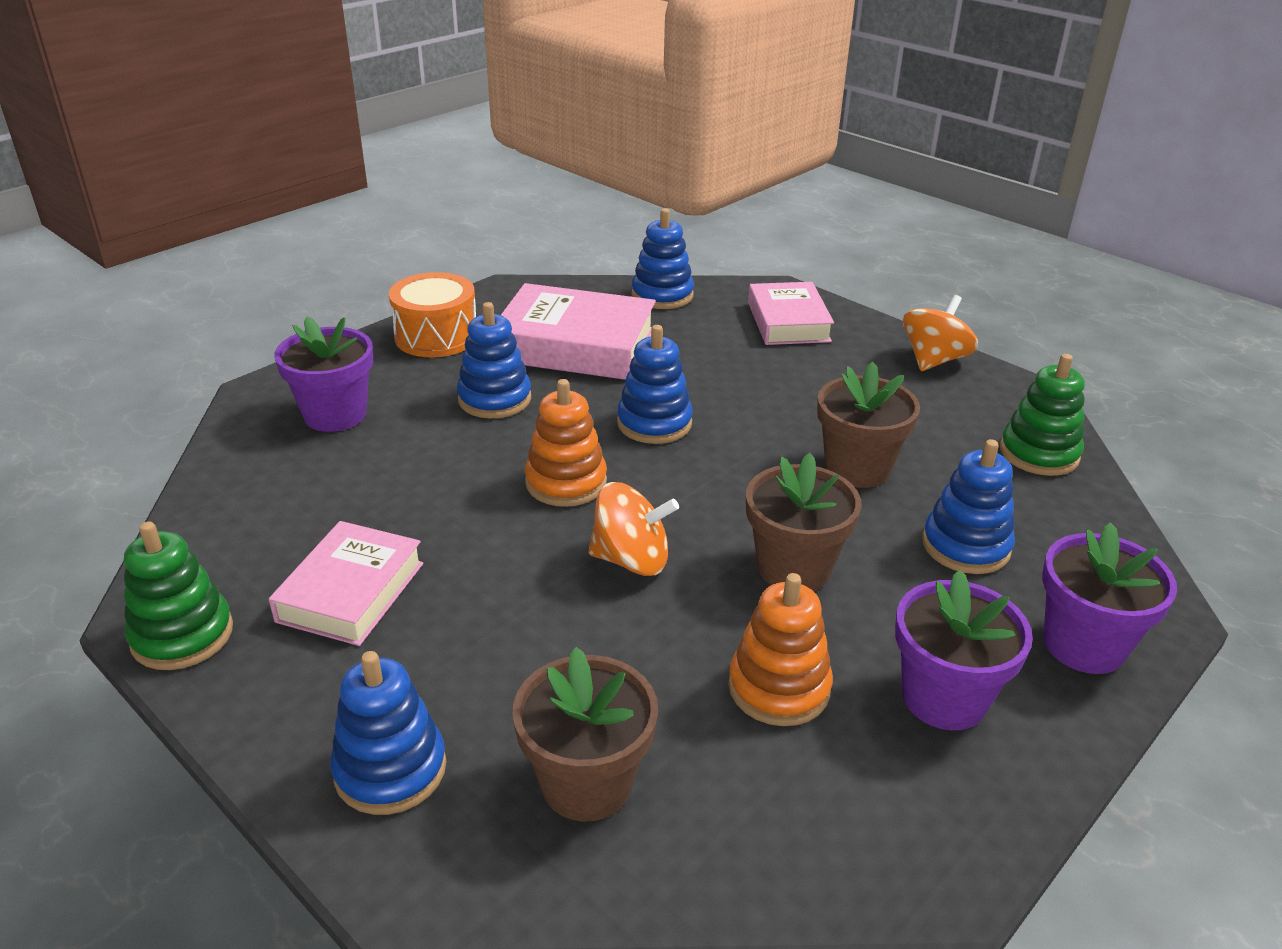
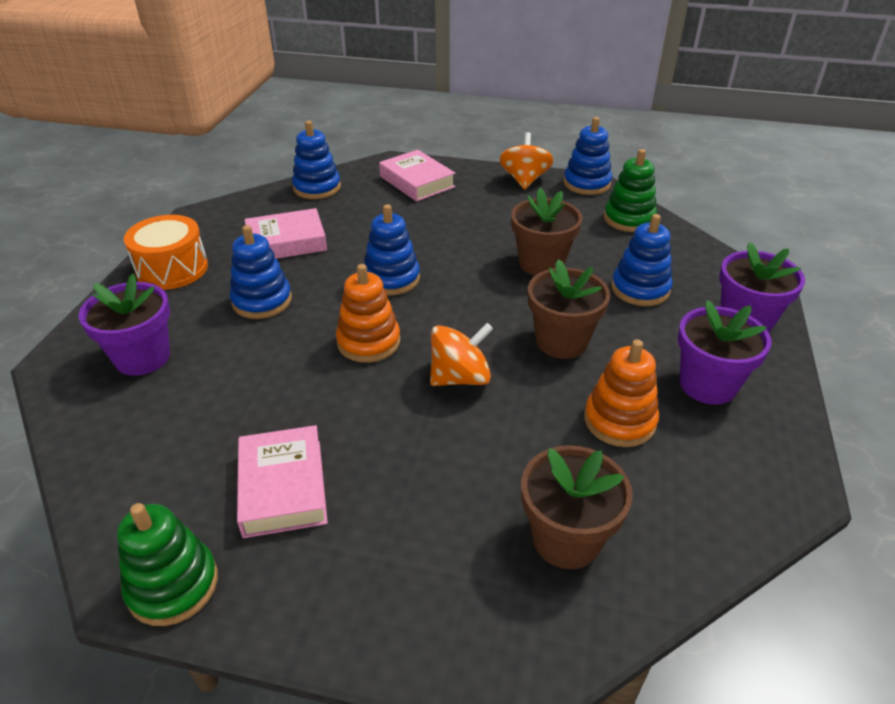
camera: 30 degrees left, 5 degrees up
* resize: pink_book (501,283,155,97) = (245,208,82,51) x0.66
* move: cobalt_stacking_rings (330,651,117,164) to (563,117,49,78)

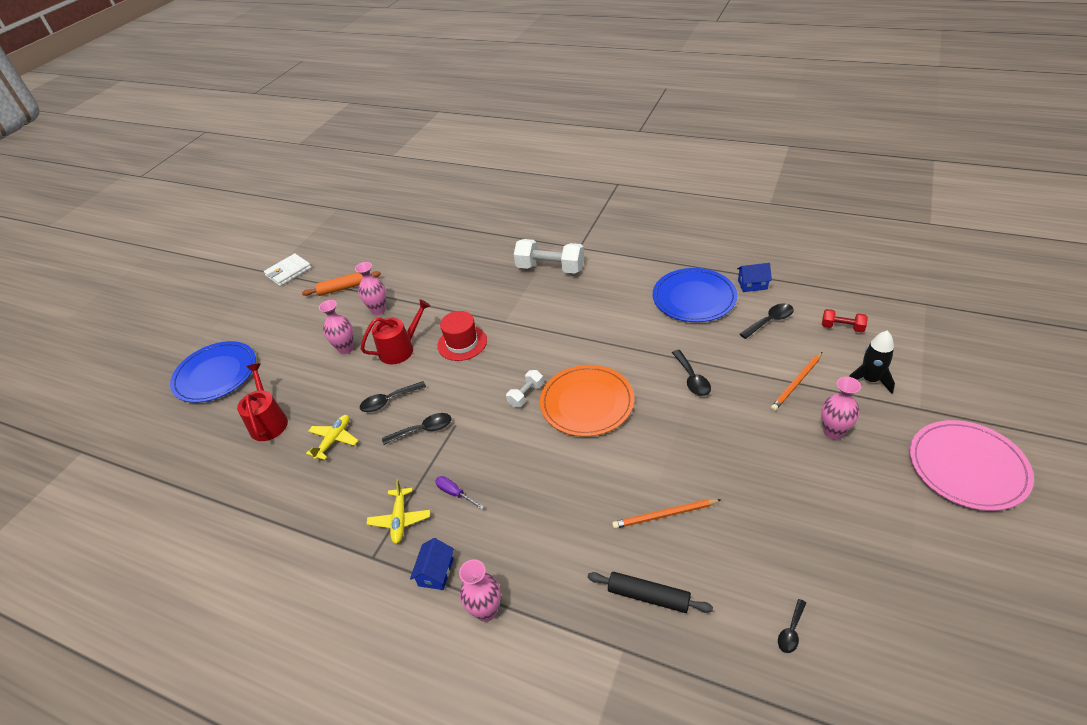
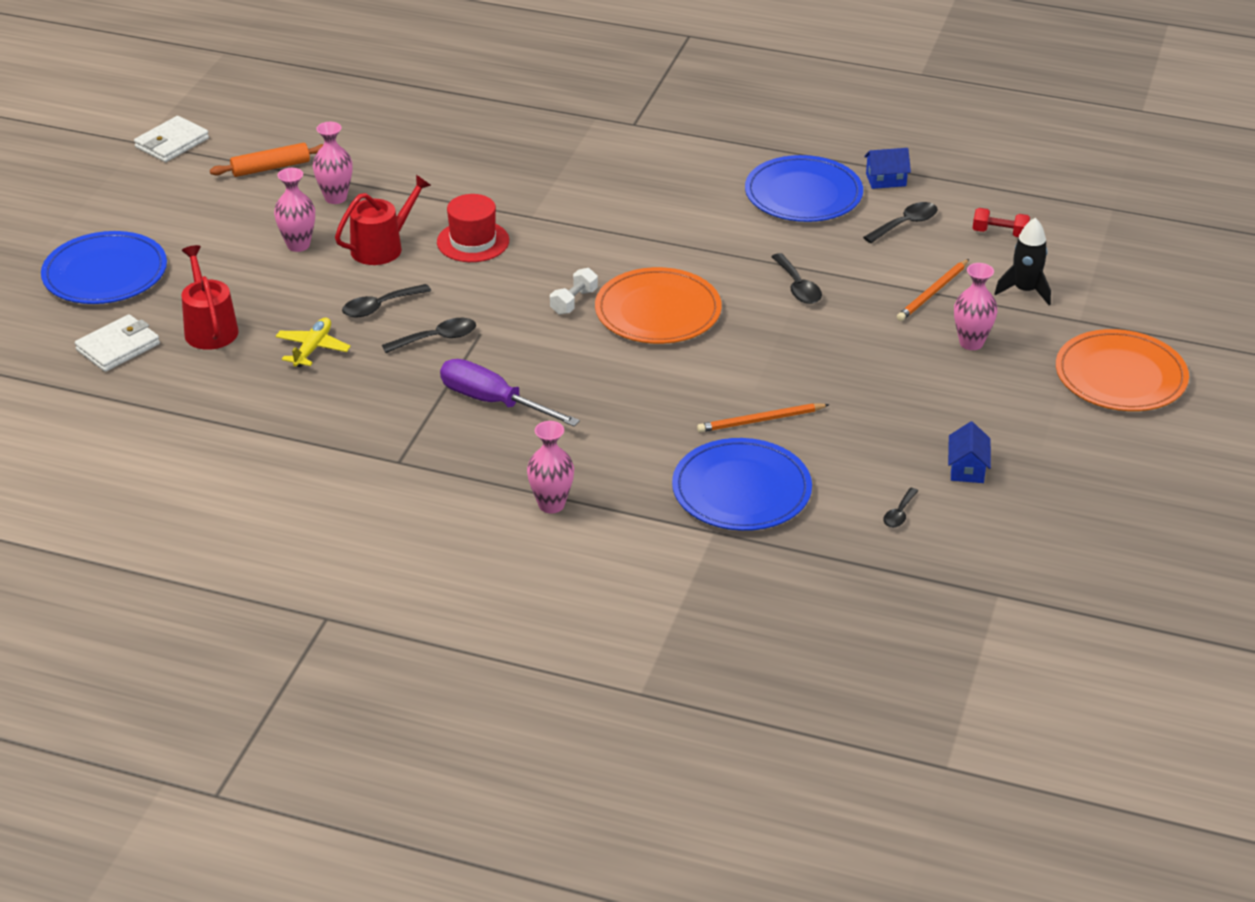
camera: 10 degrees left, 5 degrees down
* insert: white_billfold (75,314,85,58)
* resize: royal_purple_screwdriver (435,476,49,34) = (440,359,140,67) x2.04
* replace: ebony_rolling_pin (588,572,125,41) to cobalt_plate (672,438,140,93)
* move: cobalt_house (410,538,44,52) to (948,421,43,62)
* recolor: pink_plate (910,420,124,91) to bright_orange_plate (1056,329,133,82)
* delete: bright_yellow_plane (367,480,63,64)
* delete: white_hand_weight (514,239,70,35)

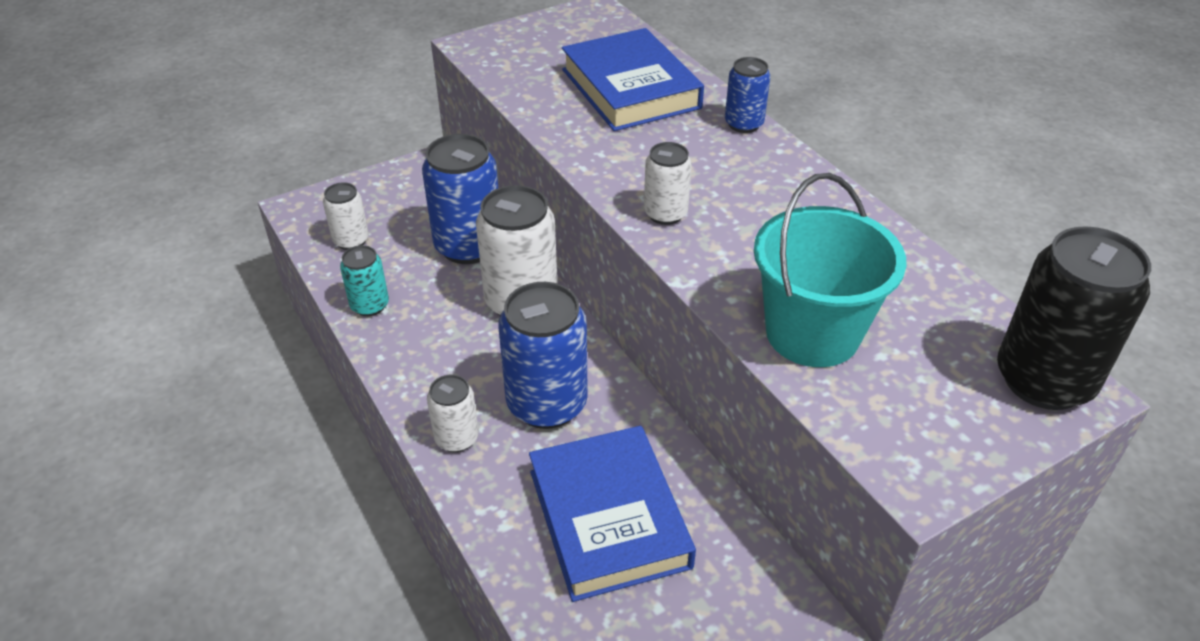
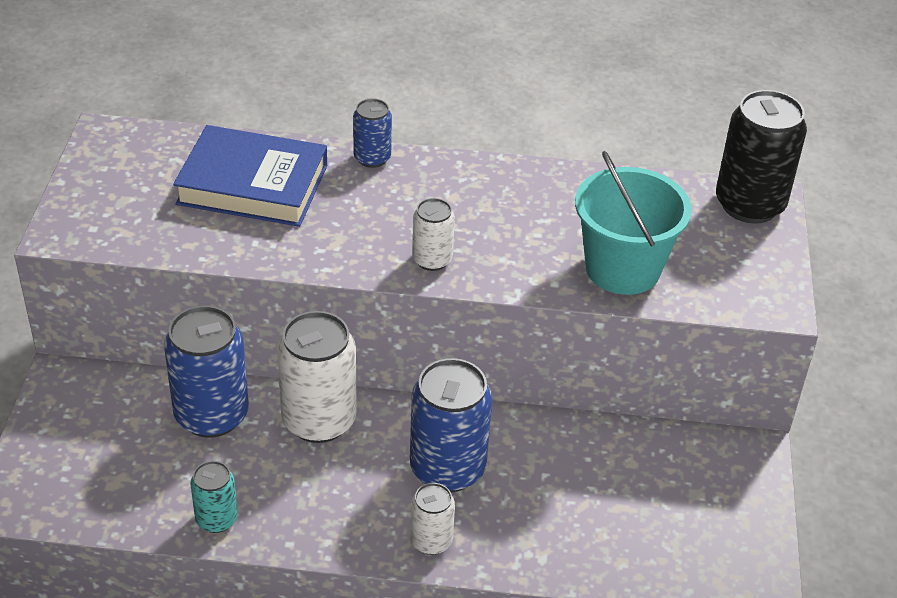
camera: 55 degrees left, 0 degrees up
* delete: white_tin (323,182,46,68)
* delete: cobalt_book (529,426,167,176)

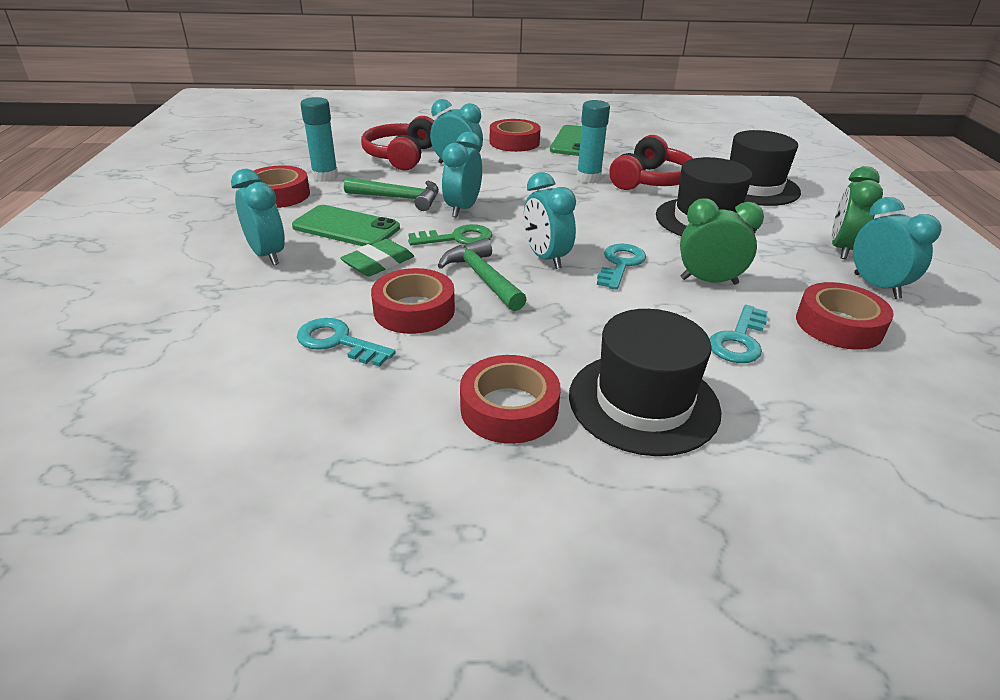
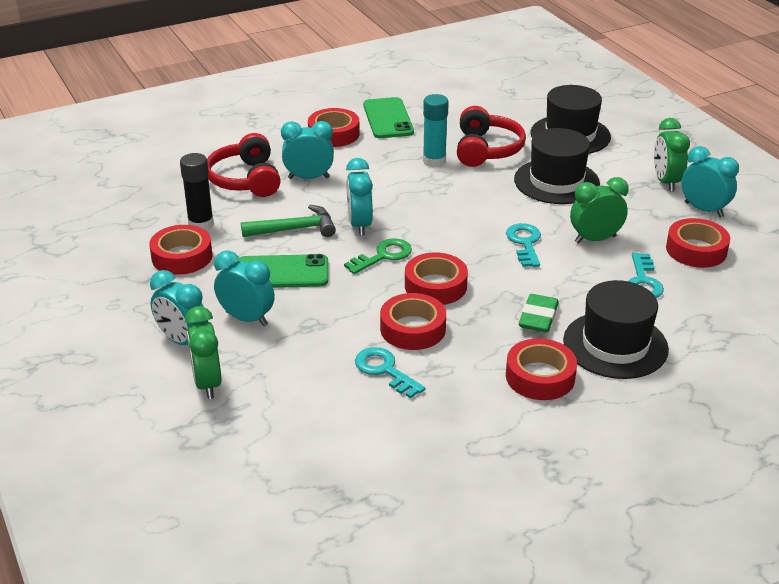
camera: 25 degrees left, 0 degrees up
* move: teal_bedside_clock (524,172,52,97) to (150,270,58,75)
* recolor: teal_stick_of_glue (300,97,38,85) to ebony_stick_of_glue (180,153,34,77)
* insert: green_bedside_clock (185,306,37,93)
* rotate: teal_key (297,318,99,49) = (355,347,71,52) 45 degrees clockwise
* replace: green_claw_hammer (438,238,89,73) to scarlet_roll_of_tape (405,252,63,53)
* move: green_eraser (340,239,74,37) to (519,294,40,39)

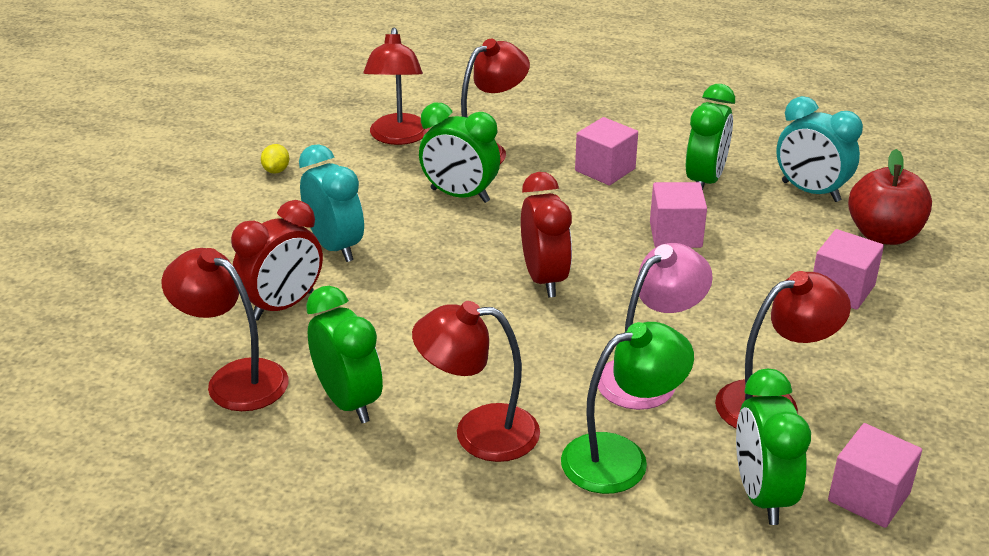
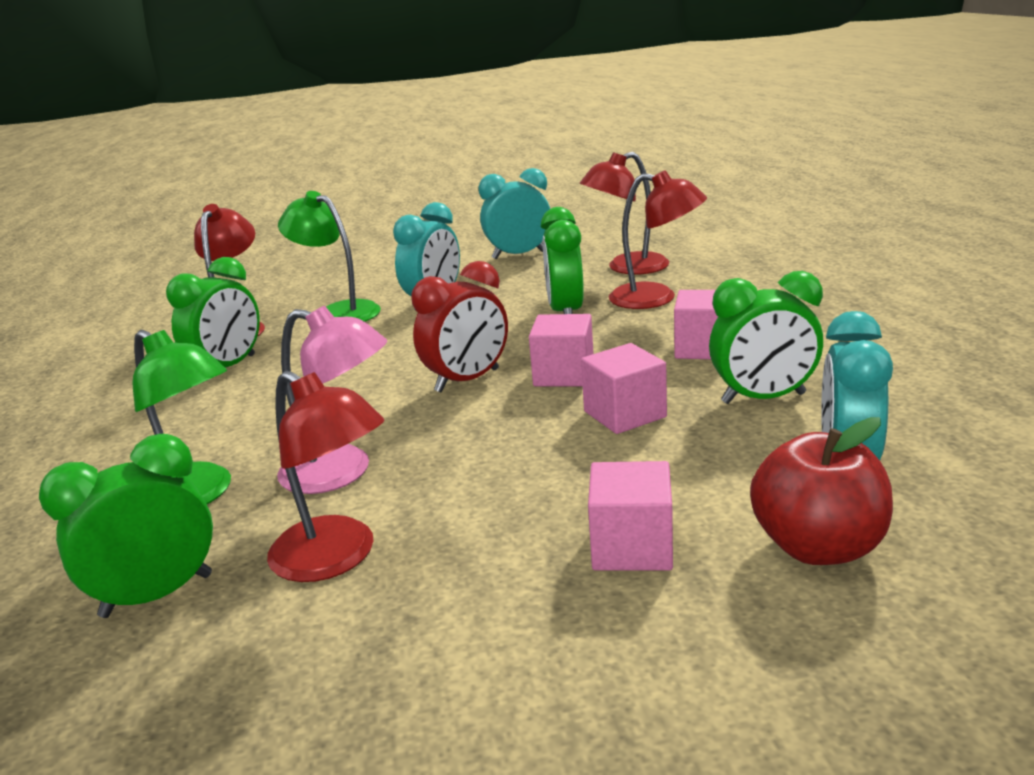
camera: 65 degrees right, 10 degrees down
* replace: scarlet_bedside_clock (231,200,92,121) to green_desk_lamp (278,191,103,131)
* replace: bright_yellow_lemon (261,144,28,30) to teal_bedside_clock (479,168,71,91)
* move: pink_block (828,423,94,105) to (529,314,65,72)
* delete: scarlet_desk_lamp (412,301,128,161)

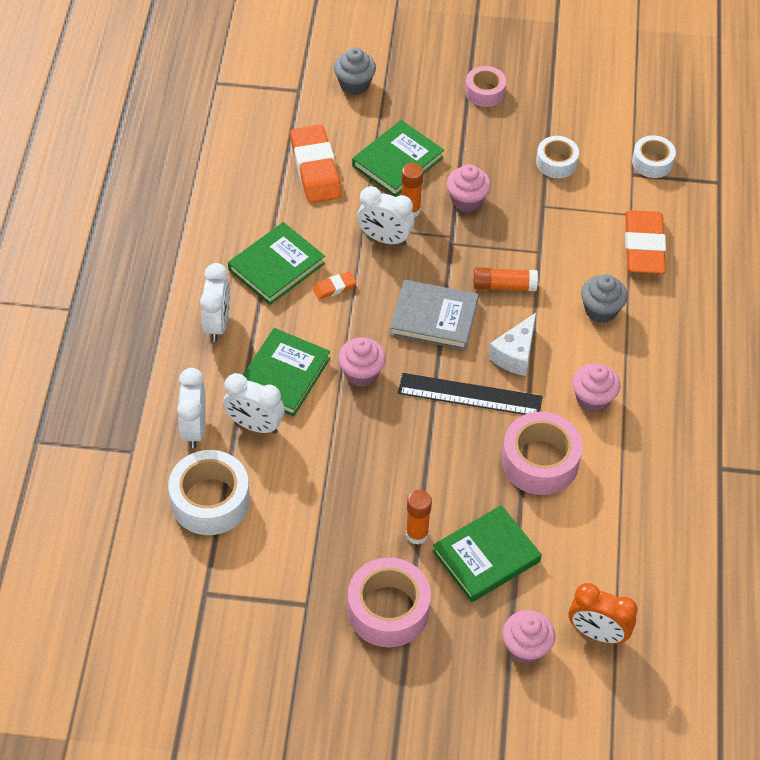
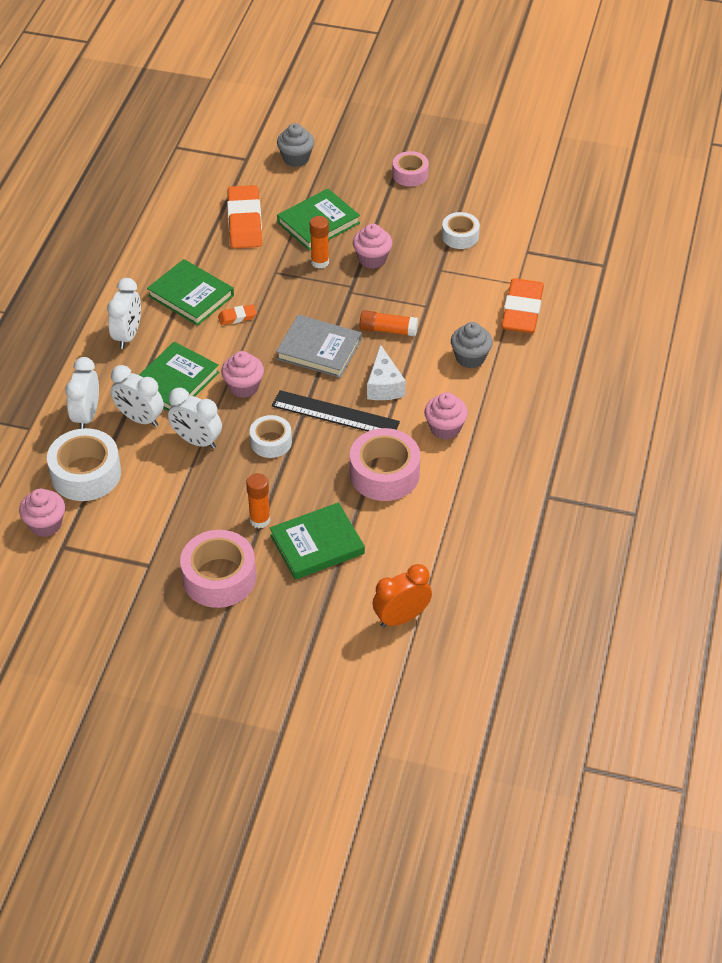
camera: 10 degrees right, 5 degrees down
* move: pink_fairy_cake (502,610,53,54) to (19,488,46,49)
* rotate: green_book (228,222,97,83) = (147,259,87,67) 75 degrees clockwise
* move: white_bedside_clock (357,186,58,60) to (168,388,54,61)
* move: white_roll_of_tape (632,135,44,43) to (250,415,42,43)
* rotate: white_cheese_wedge (488,313,48,63) = (367,344,39,56) 45 degrees counterclockwise
* rotate: bright_orange_bedside_clock (569,583,69,61) = (373,564,59,64) 120 degrees clockwise

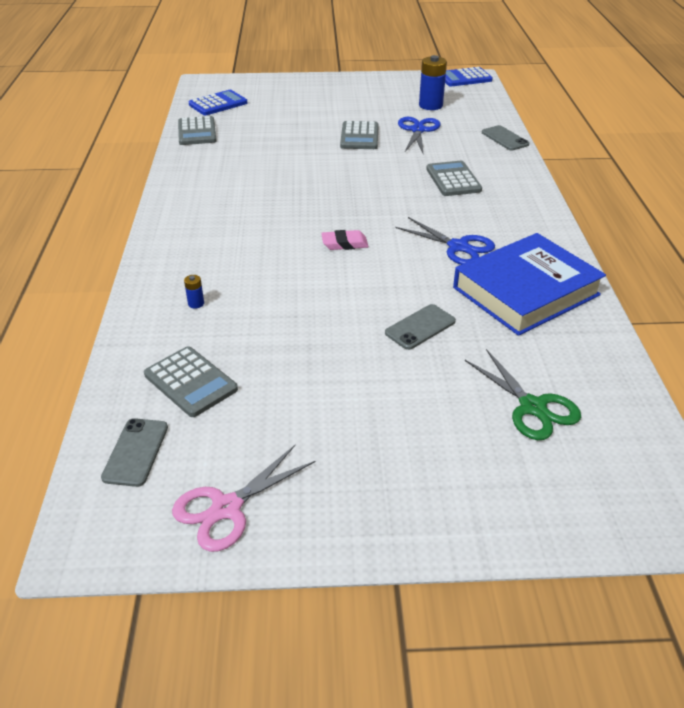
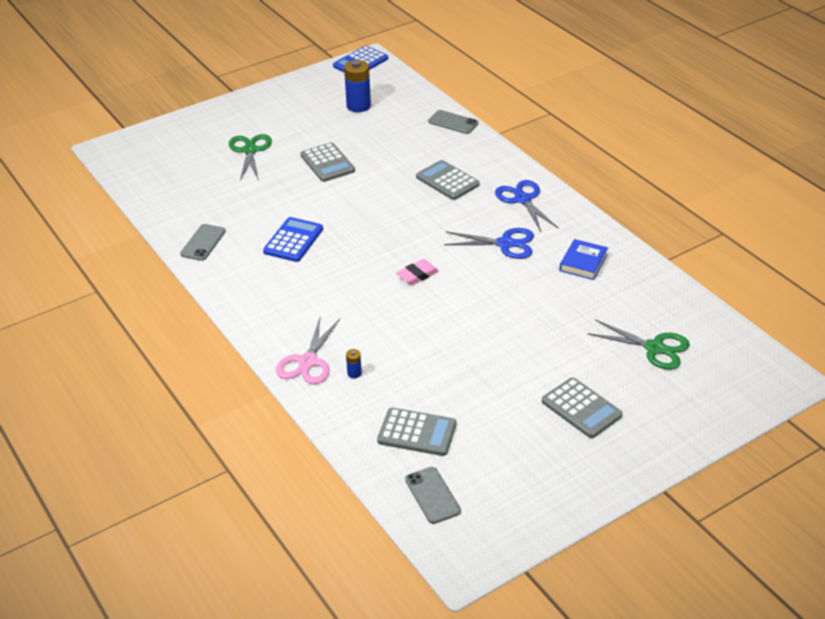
camera: 30 degrees left, 0 degrees up
* move: gray_phone (385,304,71,46) to (180,224,46,37)
* insert: green_pair_of_scissors (229,134,43,46)
* move: cobalt_pocket_calculator (189,90,58,25) to (263,217,60,45)
* move: pink_pair_of_scissors (172,445,144,107) to (276,318,64,66)
* move: cobalt_pair_of_scissors (398,117,42,37) to (495,180,64,51)
* move: gray_pocket_calculator (178,116,39,29) to (542,377,81,61)
* resize: cobalt_book (453,233,153,103) = (559,239,49,41) x0.46

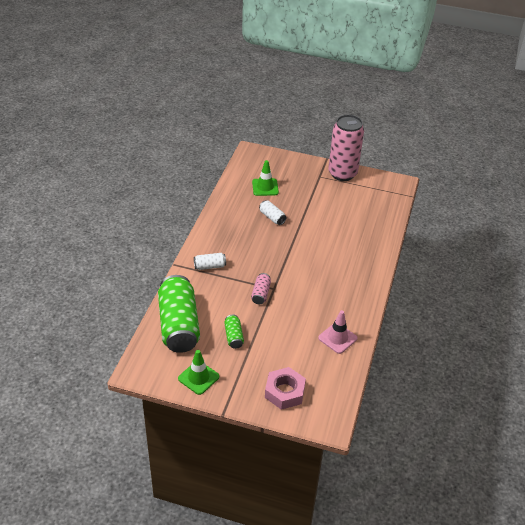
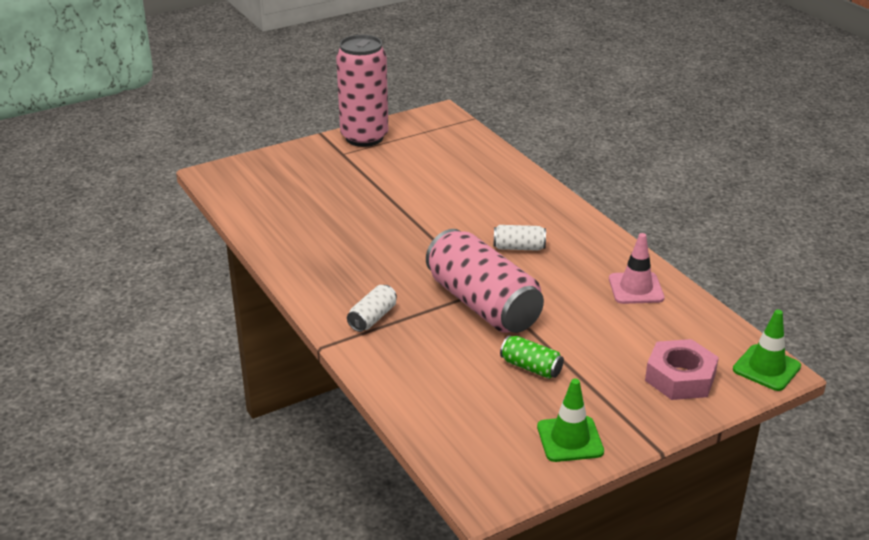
camera: 45 degrees left, 10 degrees down
* resize: pink_tin (251,273,20,31) = (426,229,118,104) x2.30
* move: white_tin (259,200,27,25) to (493,225,53,26)
* move: green_safety_cone (252,160,27,36) to (733,310,68,81)
* delete: green_tin (158,275,42,78)

